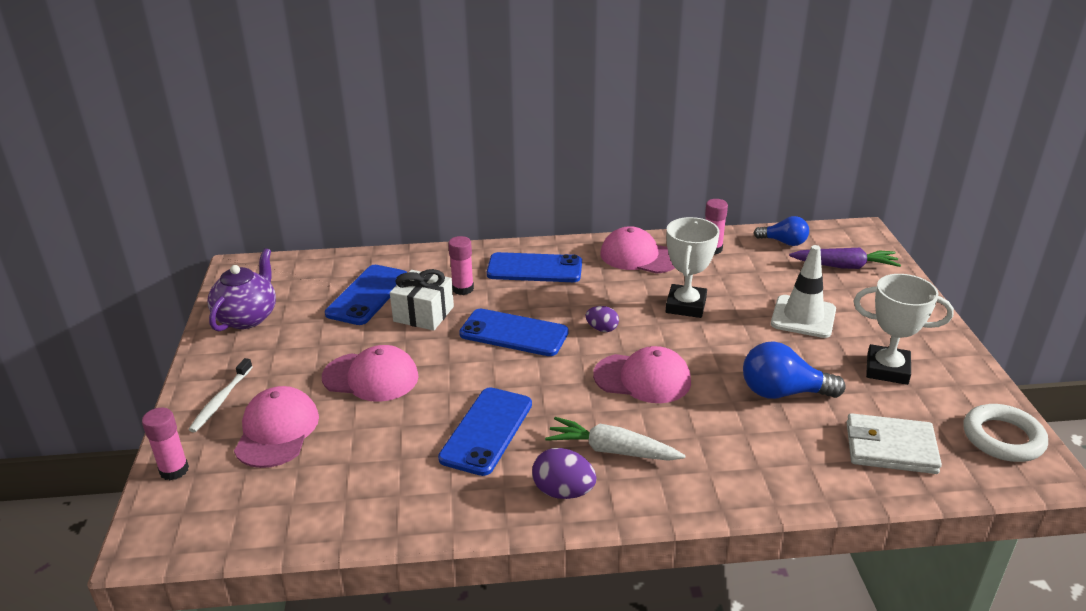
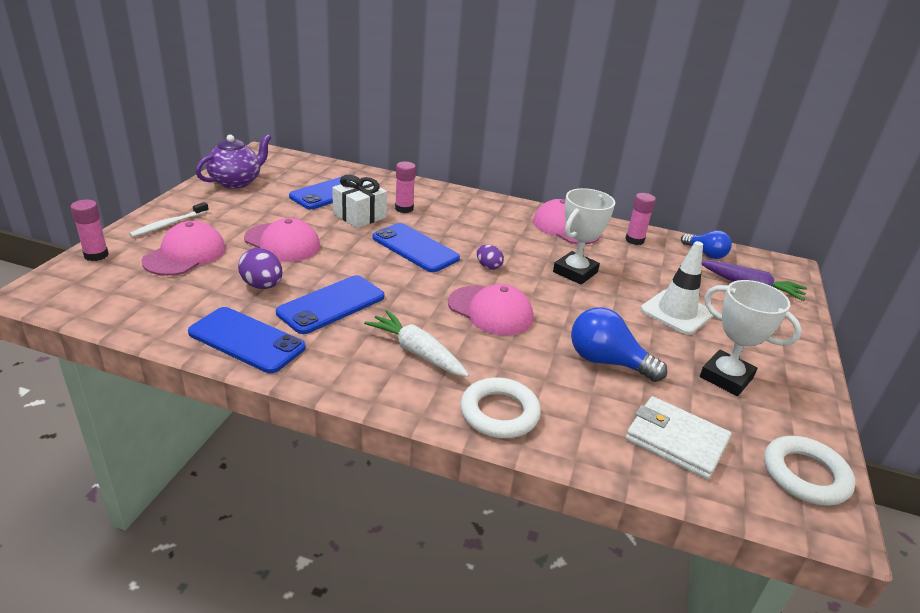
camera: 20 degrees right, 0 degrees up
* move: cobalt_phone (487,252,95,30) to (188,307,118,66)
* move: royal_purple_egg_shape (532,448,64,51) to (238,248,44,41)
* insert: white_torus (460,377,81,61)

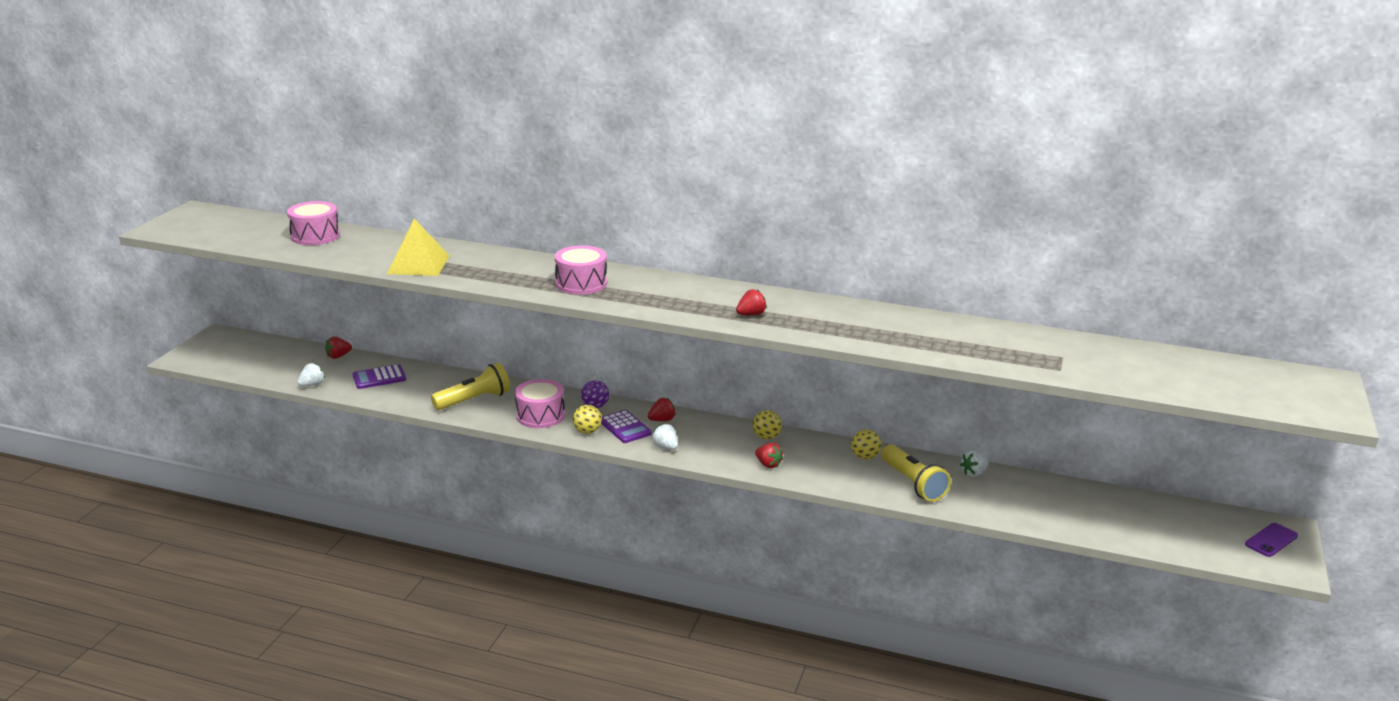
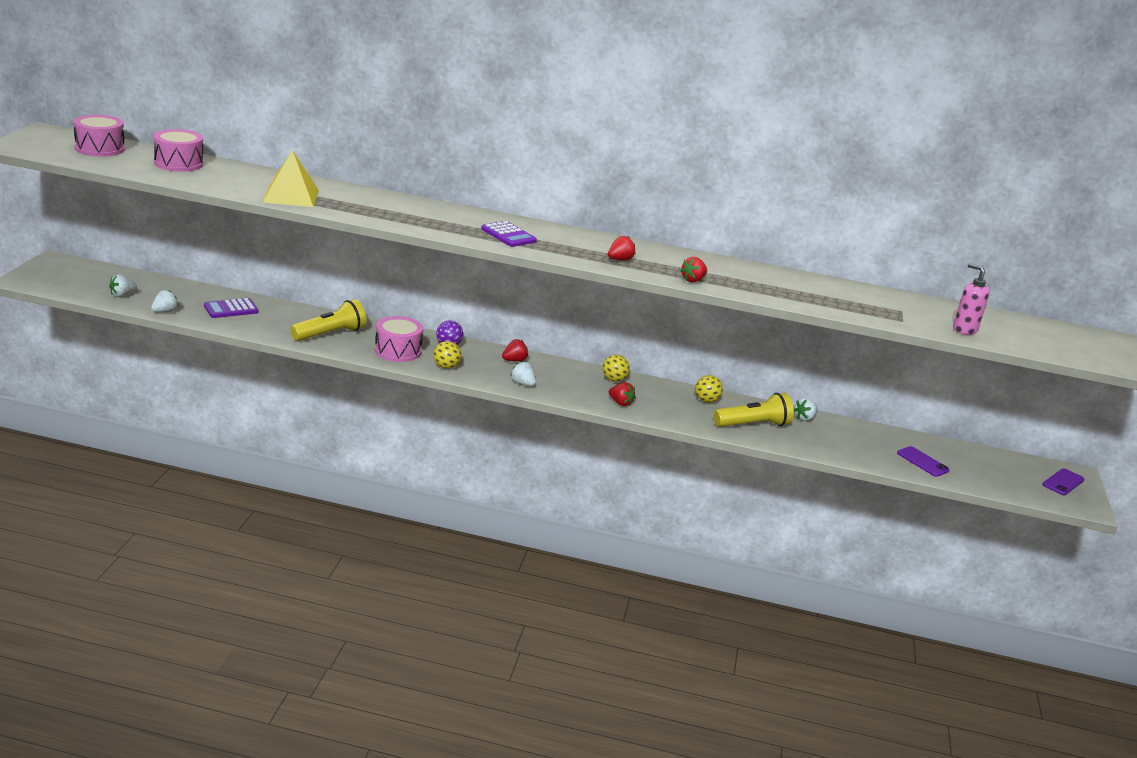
camera: 10 degrees left, 0 degrees up
* move: pink_toy_drum (555,246,52,49) to (73,115,52,42)
* insert: white_strawberry (109,274,28,23)
* move: royal_purple_pocket_calculator (601,410,51,33) to (481,221,56,26)
* move: scarlet_strawberry (325,336,27,23) to (680,257,27,25)
* rotate: bright_yellow_pocket_torch (881,444,70,58) = (714,393,80,34) 75 degrees counterclockwise
* insert: royal_purple_phone (897,446,53,31)
* insert: pink_soap_dispenser (953,263,37,72)

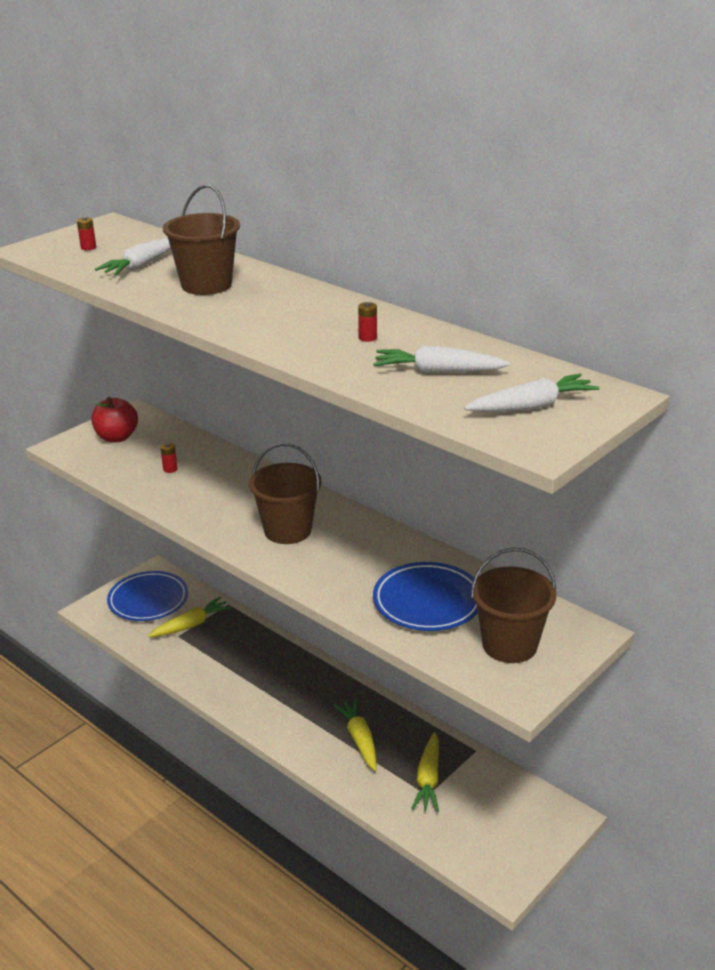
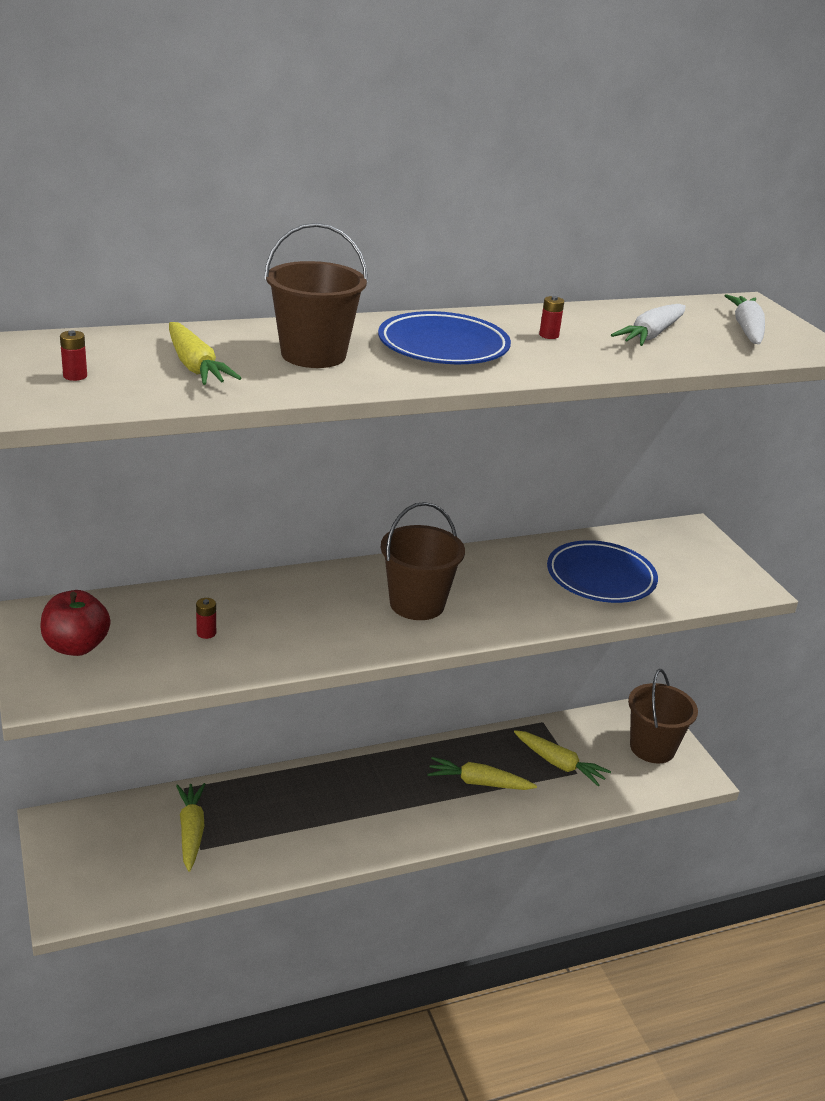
camera: 65 degrees left, 0 degrees up
* recolor: white_root_vegetable (95,238,76,38) to bright_yellow_root_vegetable (169,322,73,63)
* move: cobalt_plate (107,571,81,50) to (378,311,133,53)
* move: brown_pail (471,548,85,115) to (628,669,70,94)

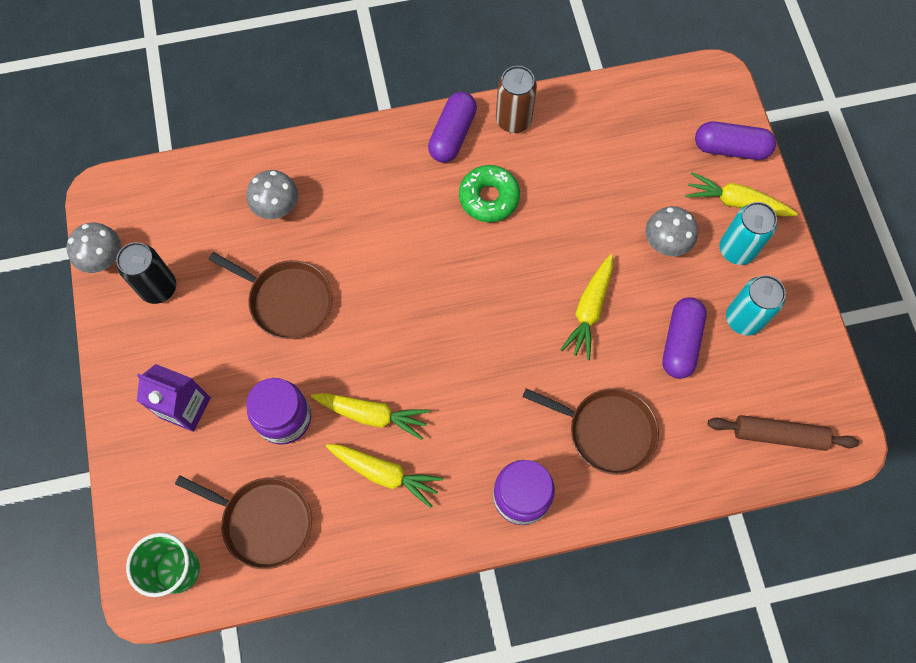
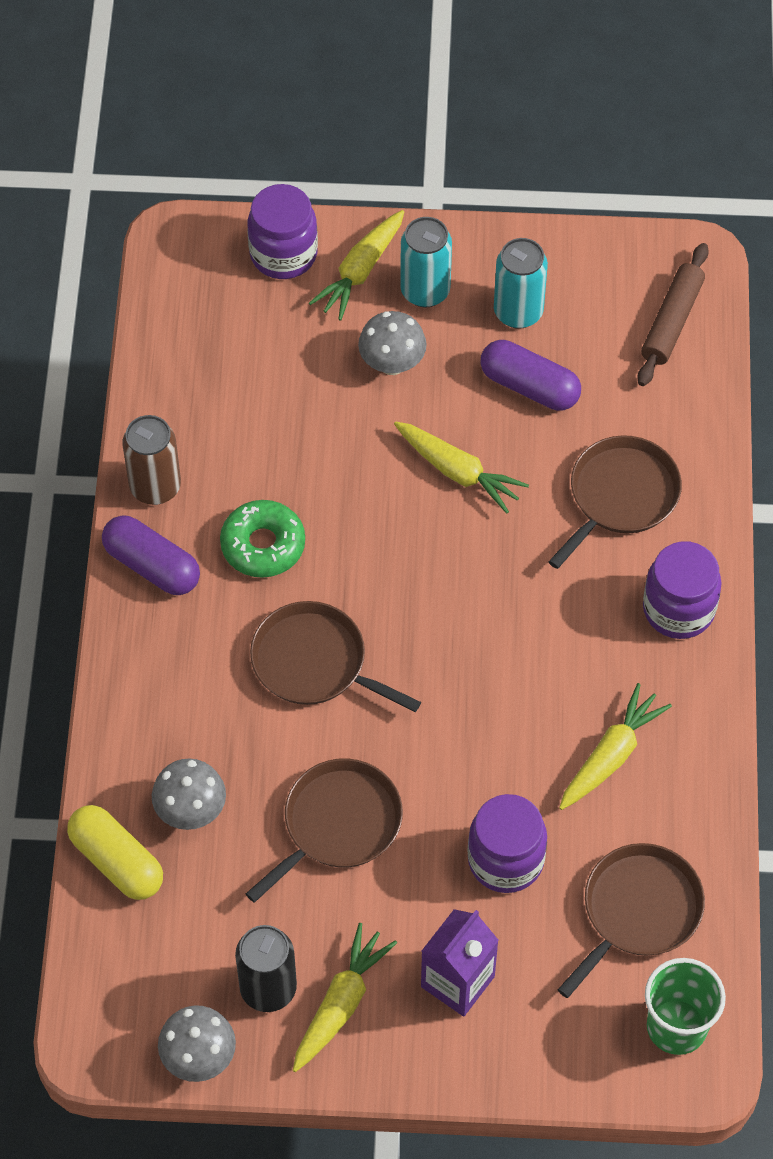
camera: 75 degrees left, 10 degrees down
* insert: bright_yellow_pill (67,805,96,95)
* replace: royal_purple_pill (695,121,81,39) to royal_purple_jam_jar (247,184,71,95)
* insert: brown_frying_pan (250,601,171,111)
* move: bright_yellow_root_vegetable (311,393,119,47) to (293,923,104,149)

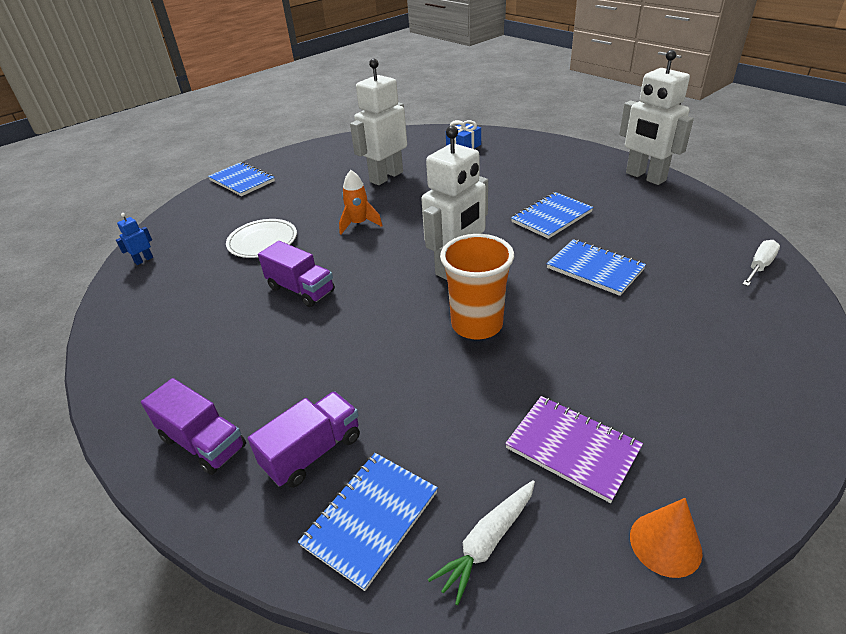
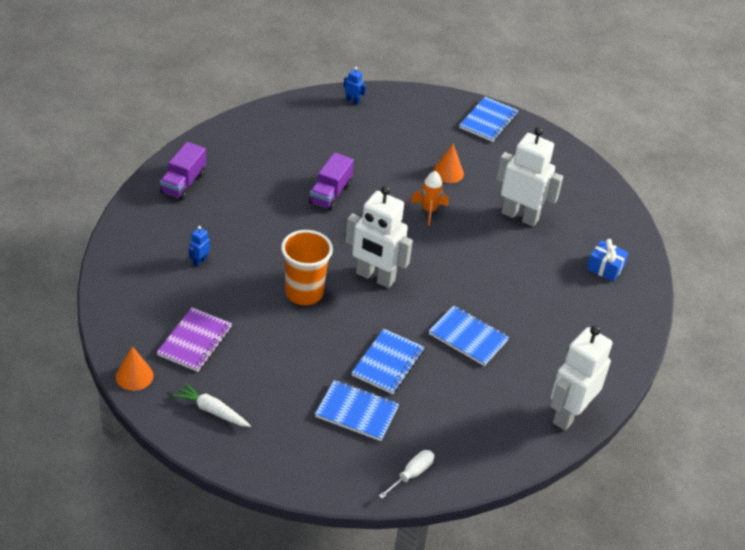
camera: 70 degrees right, 5 degrees up
* move: white_root_vegetable (428,480,107,125) to (173,383,78,44)
* insert: cobalt_robot_figure (189,226,21,41)
* move: cobalt_notebook (298,453,140,138) to (315,380,84,61)
* rotate: white_screwdriver (742,240,38,46) = (379,450,55,49) 75 degrees counterclockwise
* insert: bright_orange_cone (433,144,31,39)
* delete: white_plate (226,219,71,39)
* delete: royal_purple_toy_truck (248,391,112,97)

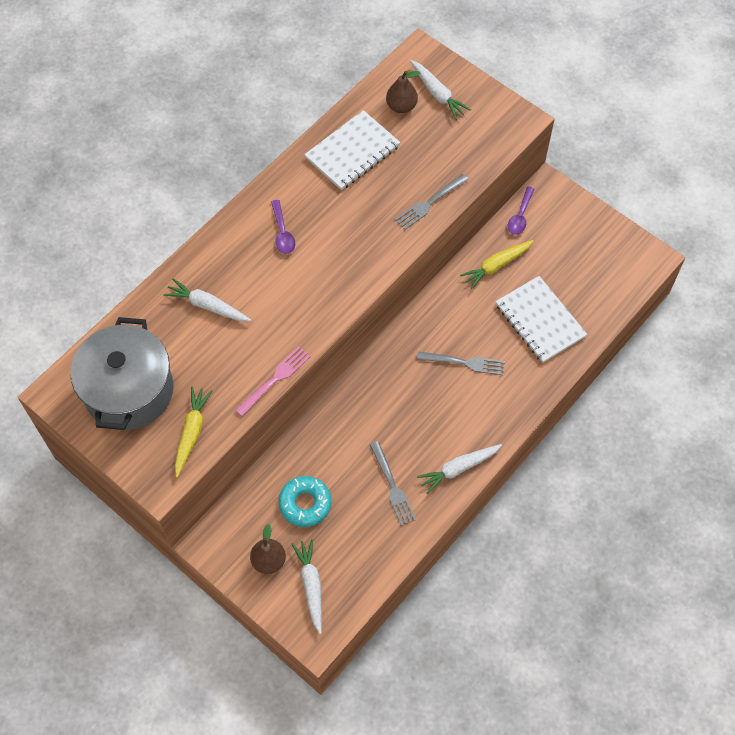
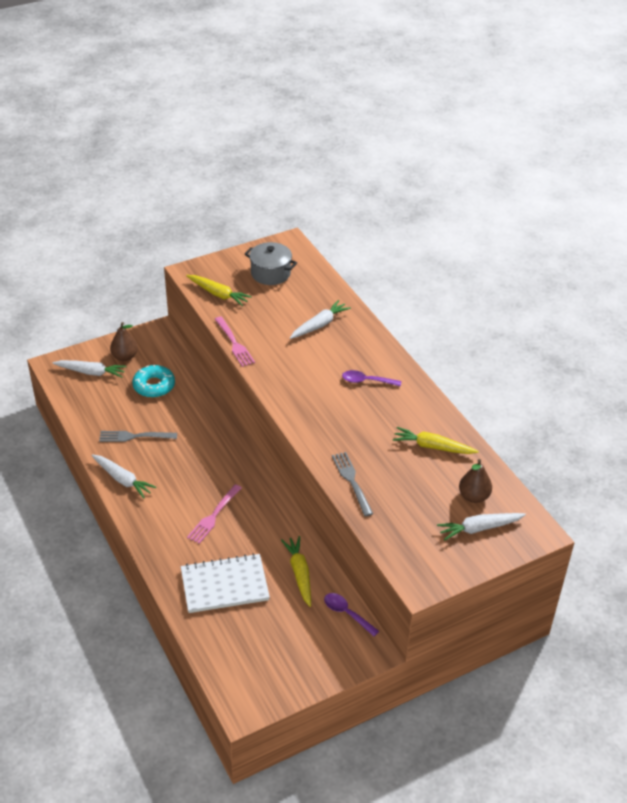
camera: 110 degrees right, 20 degrees down
* rotate: white_root_vegetable (417,444,85,50) = (91,455,66,44) 135 degrees clockwise
* recolor: gray_fork (417,351,88,24) to pink_fork (187,484,55,60)
* resize: gray_cooking_pot (70,317,104,113) = (245,242,52,43) x0.58
* replace: white_notebook (304,110,96,80) to bright_yellow_root_vegetable (393,427,85,27)

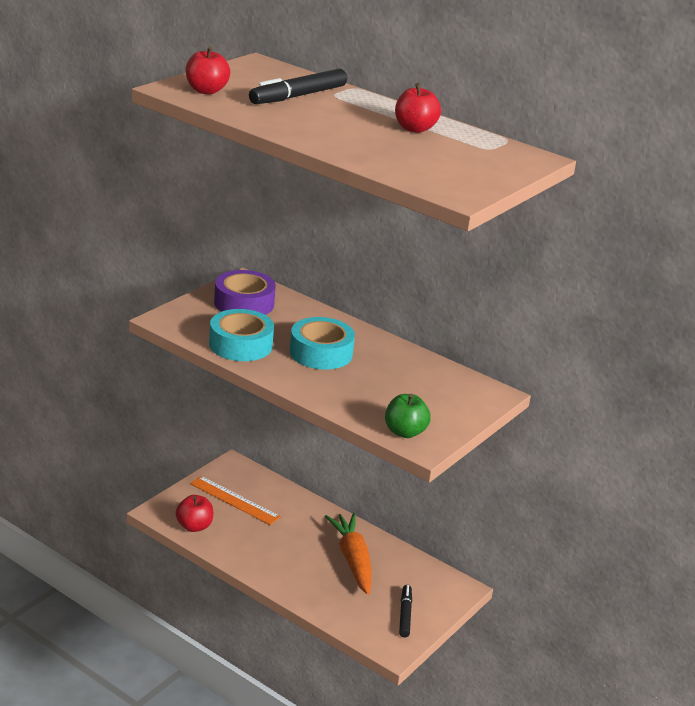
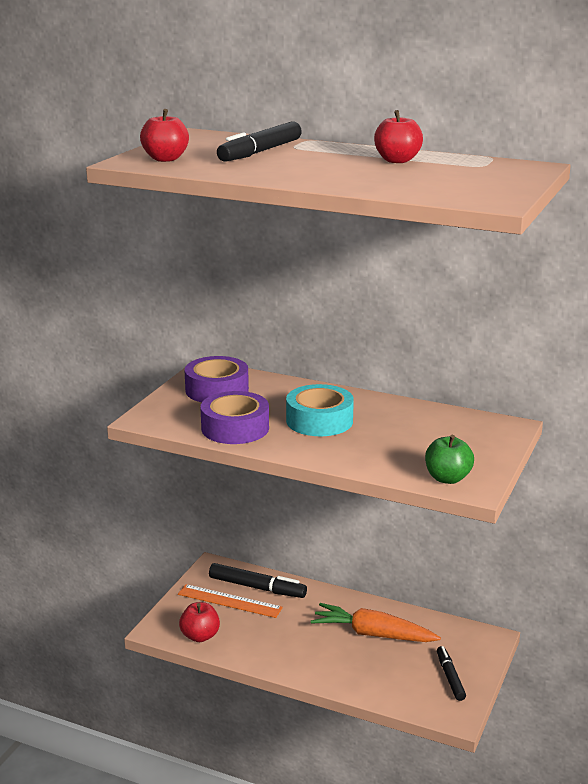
camera: 10 degrees left, 5 degrees down
* recolor: teal_roll_of_tape (209,309,65,52) to royal_purple_roll_of_tape (200,391,69,53)
* insert: ebony_felt_pen (209,563,98,35)
* rotate: bright_orange_root_vegetable (325,513,46,82) = (311,603,130,39) 45 degrees counterclockwise

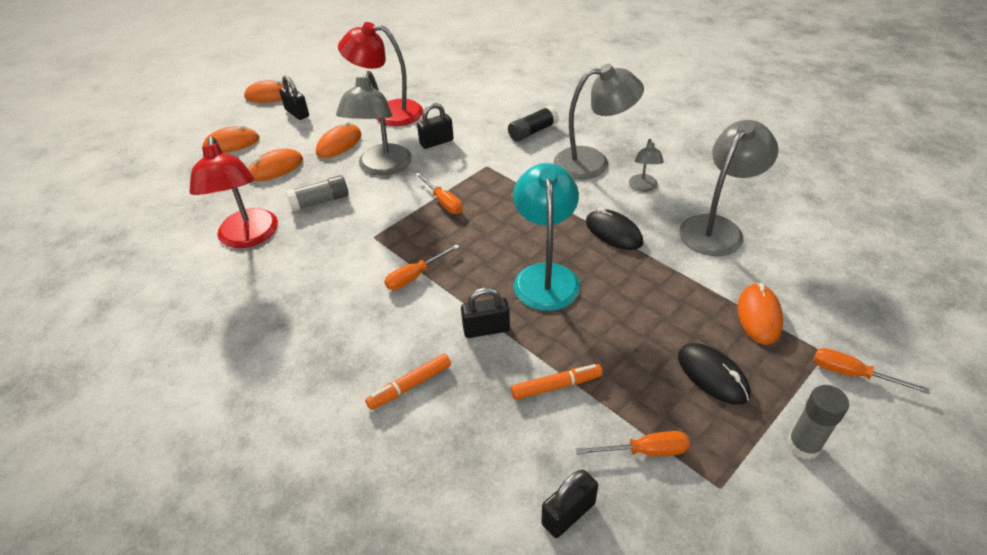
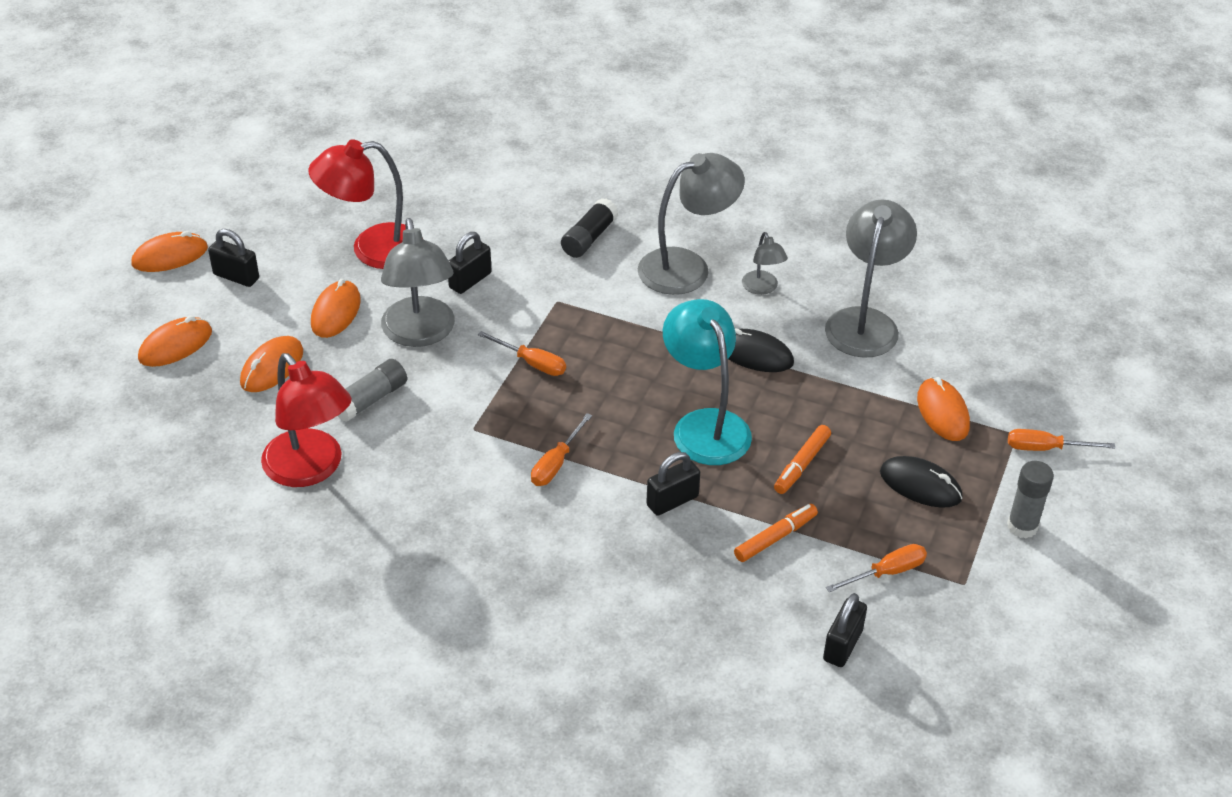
camera: 25 degrees left, 0 degrees up
* move: bright_orange_felt_pen (365,353,86,57) to (774,425,57,69)

